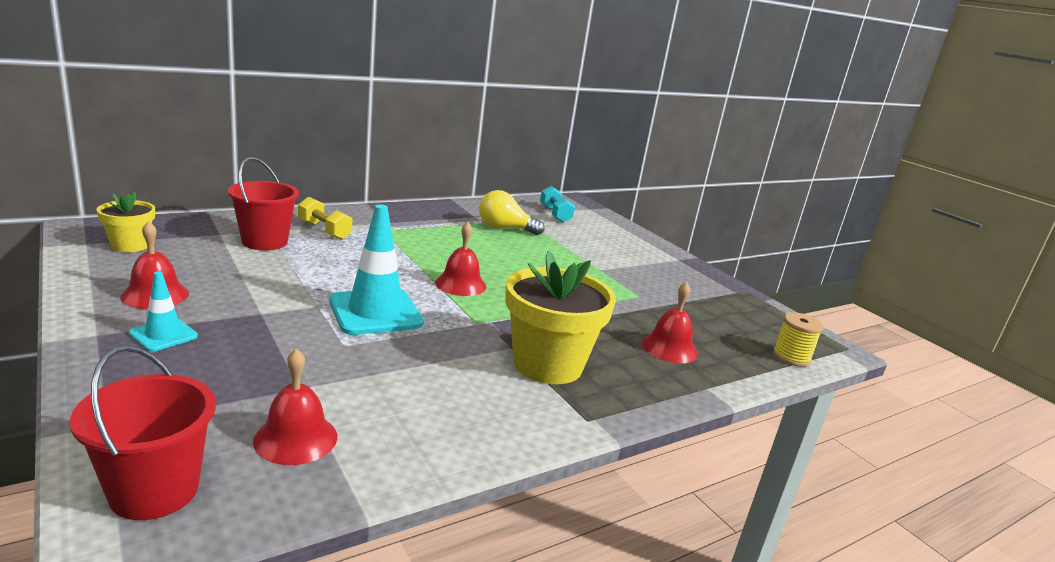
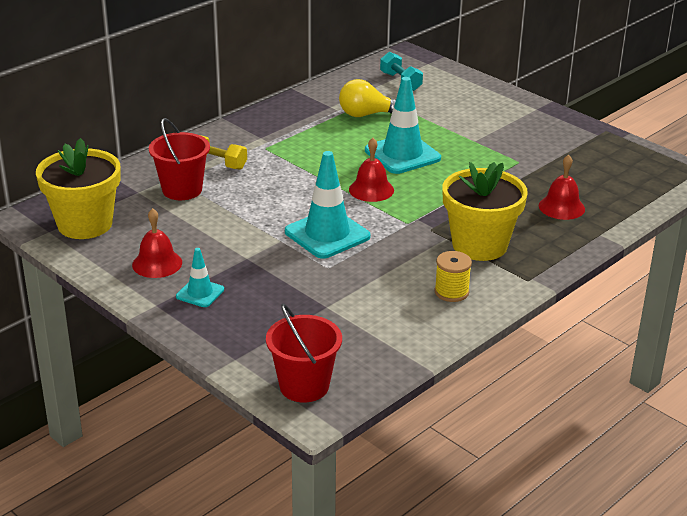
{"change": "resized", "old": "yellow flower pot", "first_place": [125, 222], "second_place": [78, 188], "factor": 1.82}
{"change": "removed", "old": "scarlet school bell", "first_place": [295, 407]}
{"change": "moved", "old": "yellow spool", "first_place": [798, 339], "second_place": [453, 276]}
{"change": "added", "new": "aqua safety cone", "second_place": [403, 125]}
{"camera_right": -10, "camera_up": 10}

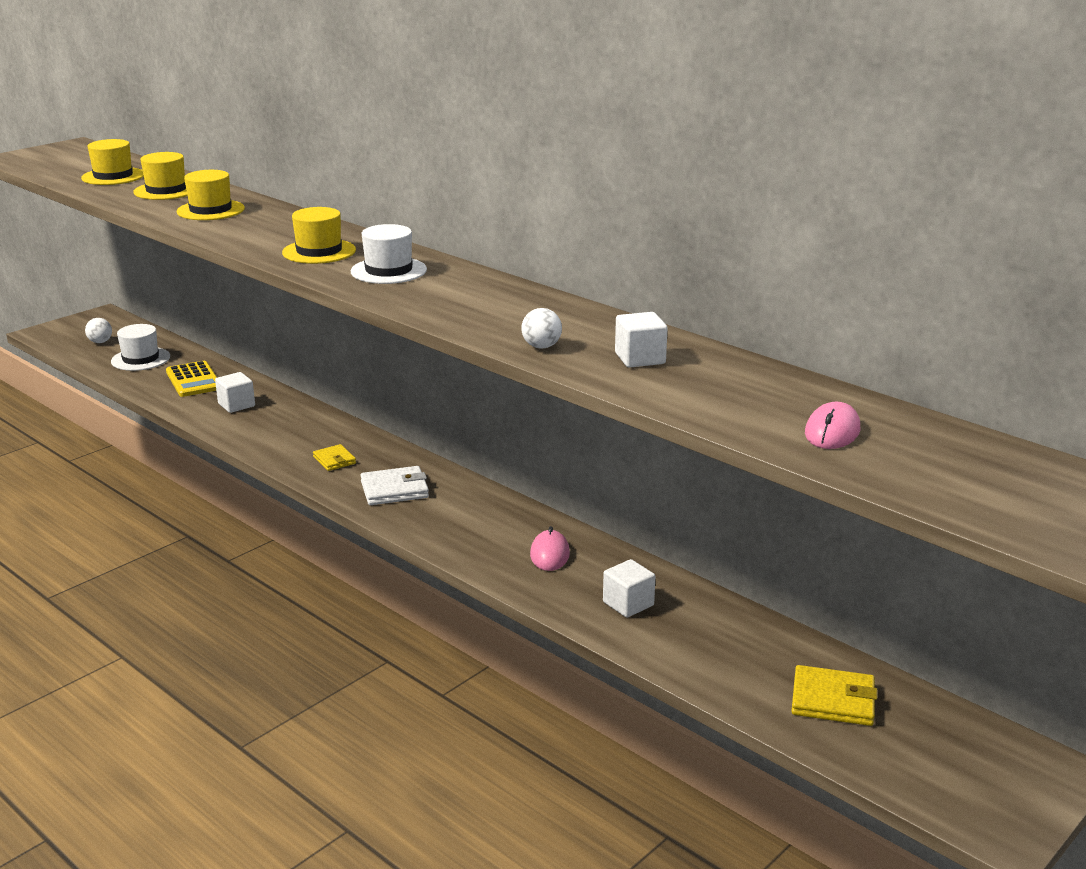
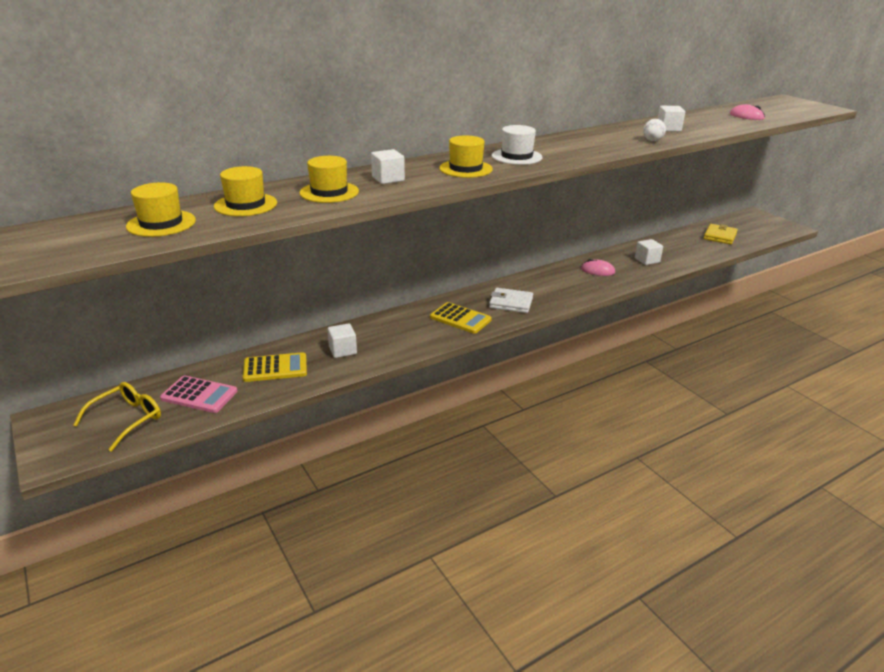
{"change": "replaced", "old": "white play ball", "new": "yellow glasses", "first_place": [98, 330], "second_place": [117, 417]}
{"change": "replaced", "old": "white hat", "new": "pink calculator", "first_place": [140, 347], "second_place": [199, 394]}
{"change": "replaced", "old": "yellow card wallet", "new": "yellow calculator", "first_place": [334, 457], "second_place": [461, 318]}
{"change": "turned", "old": "white card wallet", "first_place": [394, 485], "second_place": [511, 300], "degrees": -75}
{"change": "added", "new": "white block", "second_place": [388, 166]}
{"camera_right": -75, "camera_up": 5}

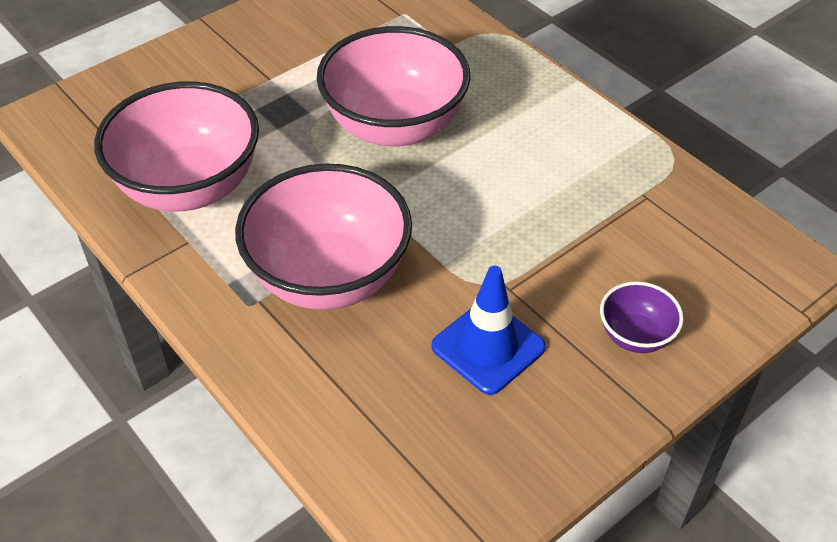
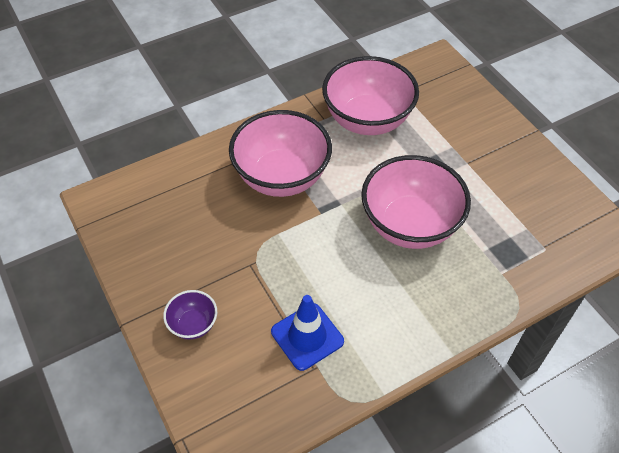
{"change": "moved", "old": "royal blue safety cone", "first_place": [488, 330], "second_place": [307, 333]}
{"camera_right": 100, "camera_up": 5}

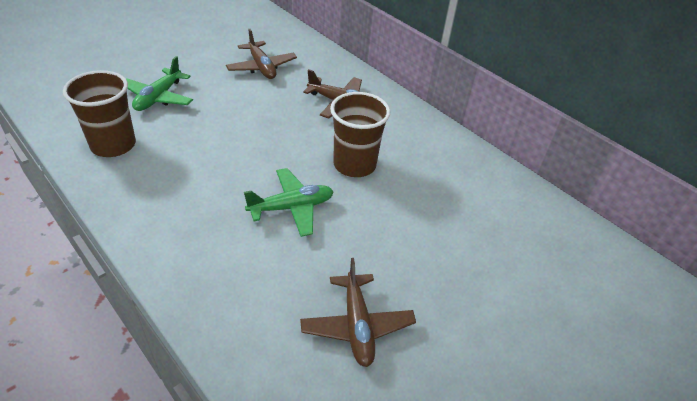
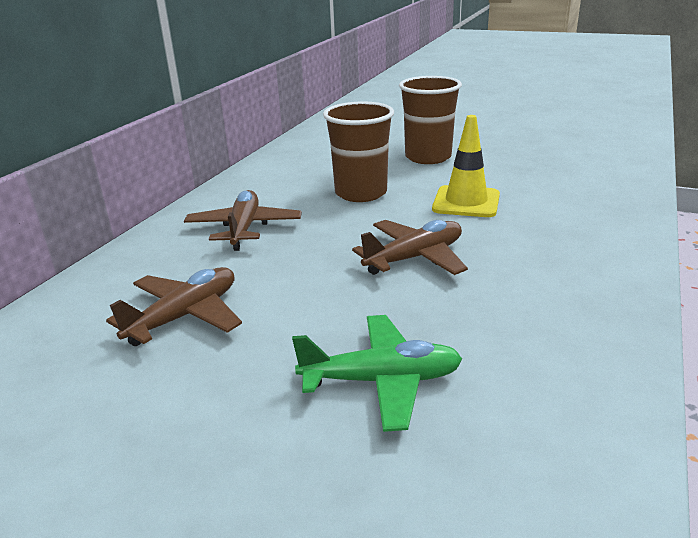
{"change": "moved", "old": "russet beaker", "first_place": [99, 113], "second_place": [430, 120]}
{"change": "replaced", "old": "emerald plane", "new": "yellow safety cone", "first_place": [289, 202], "second_place": [466, 166]}
{"change": "moved", "old": "russet plane", "first_place": [358, 312], "second_place": [410, 247]}
{"camera_right": -110, "camera_up": -15}

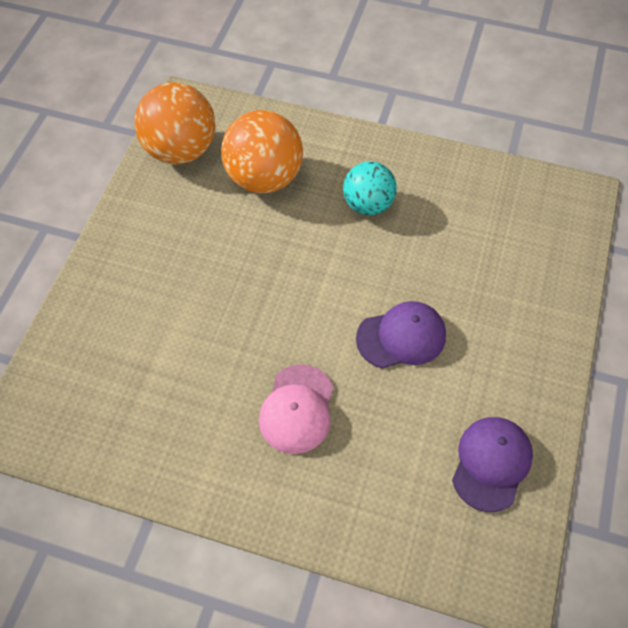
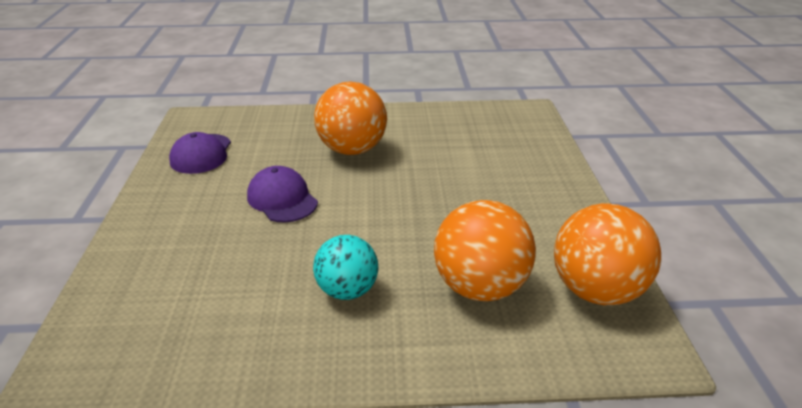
{"change": "replaced", "old": "pink baseball cap", "new": "bright orange play ball", "first_place": [296, 409], "second_place": [350, 118]}
{"change": "turned", "old": "royal purple baseball cap", "first_place": [401, 335], "second_place": [282, 194], "degrees": 90}
{"camera_right": 160, "camera_up": -25}

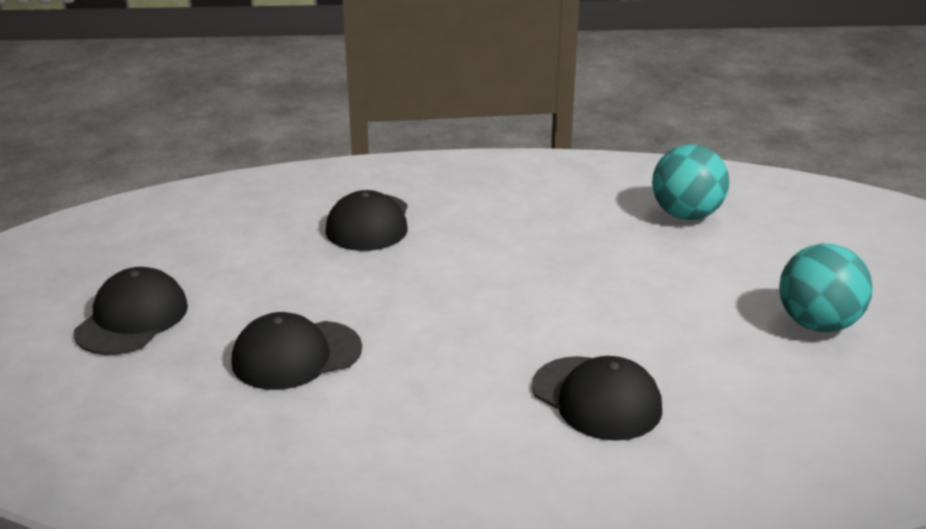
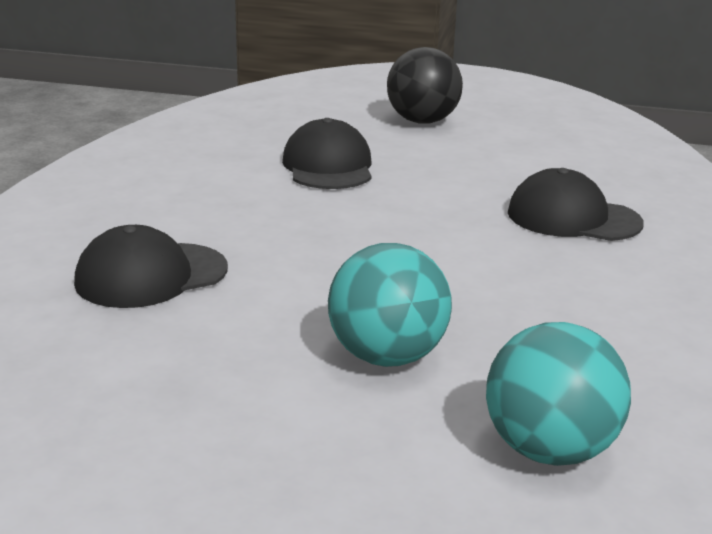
{"change": "replaced", "old": "black baseball cap", "new": "black play ball", "first_place": [131, 311], "second_place": [425, 85]}
{"change": "moved", "old": "aqua play ball", "first_place": [826, 288], "second_place": [390, 305]}
{"camera_right": 105, "camera_up": -5}

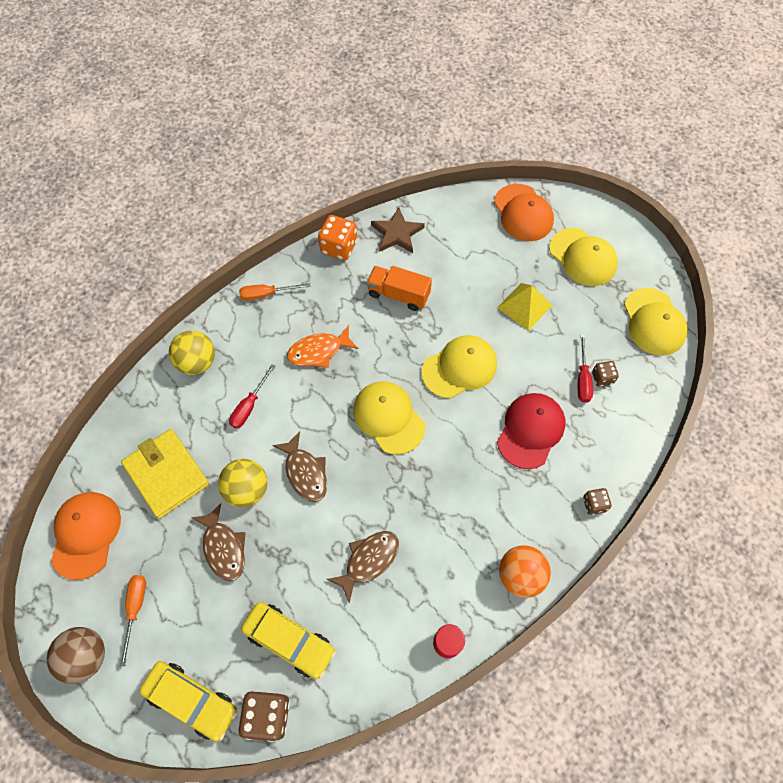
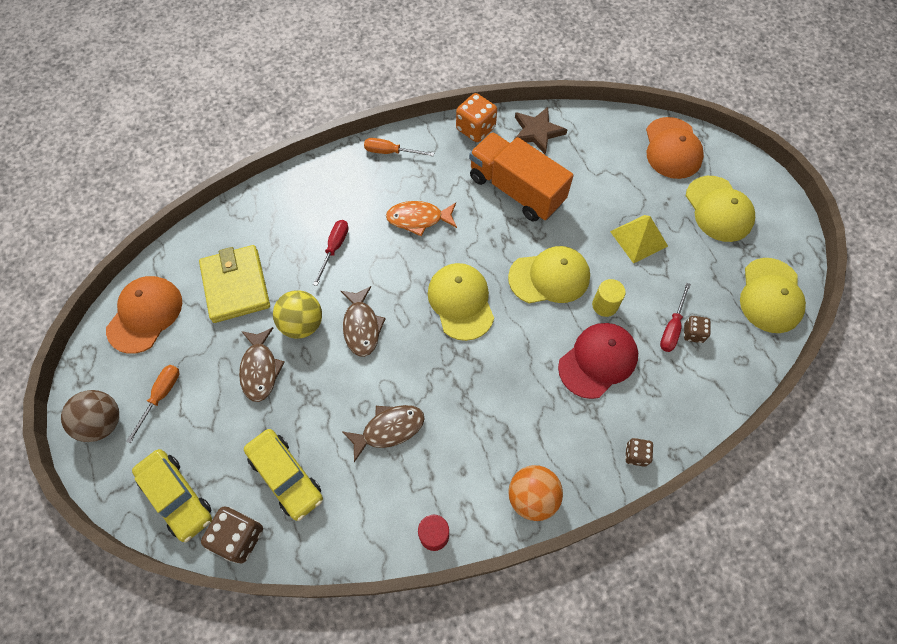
{"change": "removed", "old": "yellow play ball", "first_place": [192, 352]}
{"change": "turned", "old": "scarlet hand screwdriver", "first_place": [252, 396], "second_place": [330, 253], "degrees": 150}
{"change": "resized", "old": "bright orange lorry", "first_place": [399, 288], "second_place": [521, 177], "factor": 1.58}
{"change": "added", "new": "yellow solid cylinder", "second_place": [609, 298]}
{"camera_right": 20, "camera_up": 0}

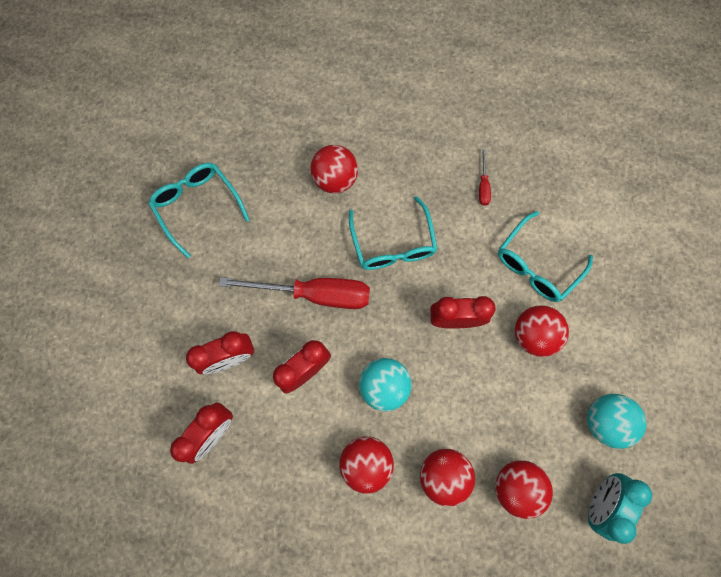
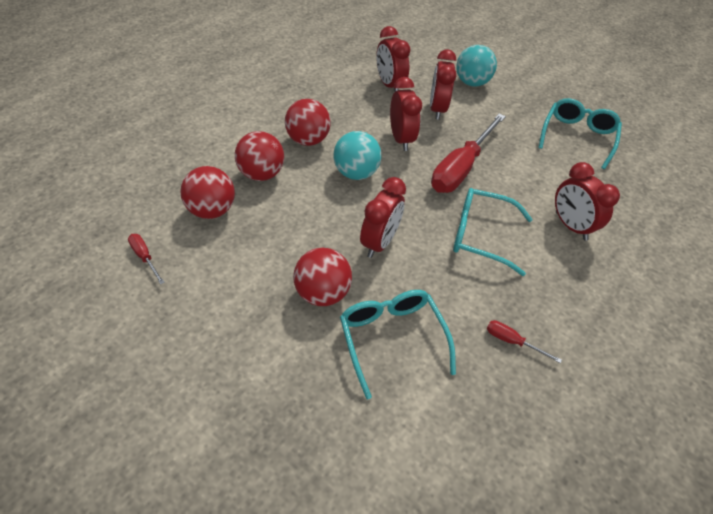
{"change": "turned", "old": "aqua glasses", "first_place": [199, 210], "second_place": [580, 133], "degrees": -60}
{"change": "replaced", "old": "scarlet play ball", "new": "scarlet clock", "first_place": [334, 169], "second_place": [587, 201]}
{"change": "moved", "old": "aqua play ball", "first_place": [616, 421], "second_place": [476, 66]}
{"change": "replaced", "old": "aqua clock", "new": "scarlet hand screwdriver", "first_place": [620, 508], "second_place": [146, 259]}
{"camera_right": 115, "camera_up": -25}

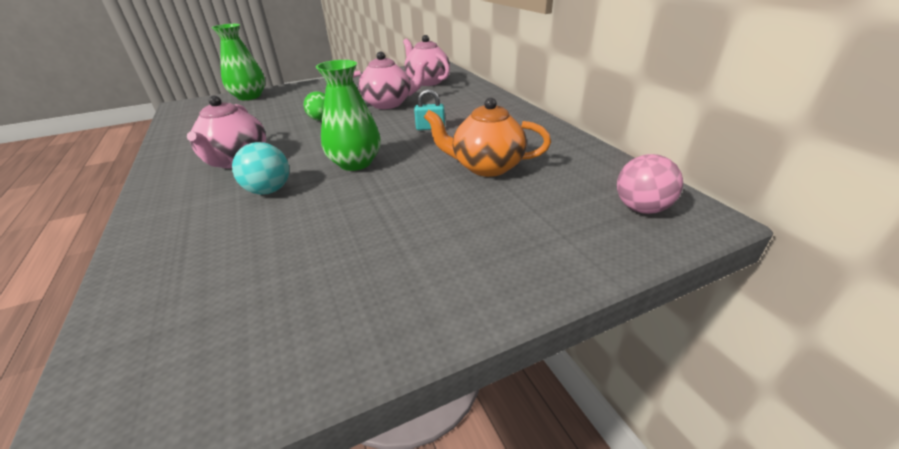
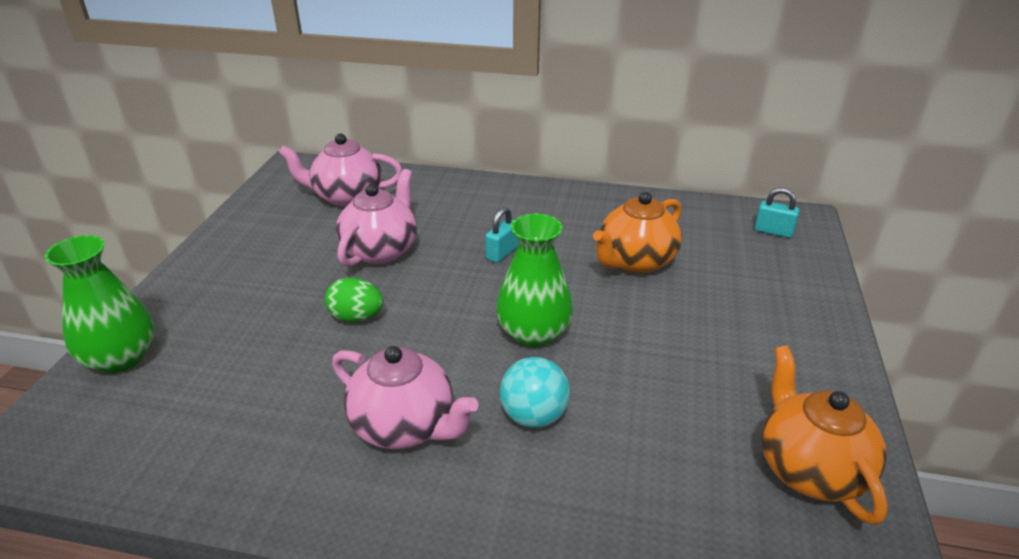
{"change": "replaced", "old": "pink play ball", "new": "aqua padlock", "first_place": [650, 184], "second_place": [777, 213]}
{"change": "added", "new": "bright orange tea pot", "second_place": [824, 435]}
{"camera_right": -55, "camera_up": 0}

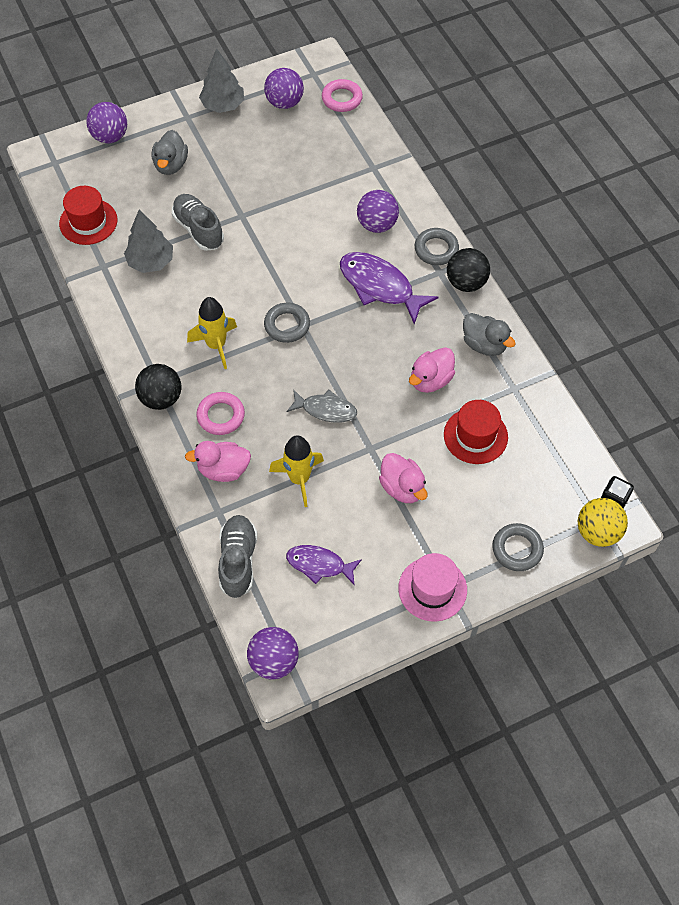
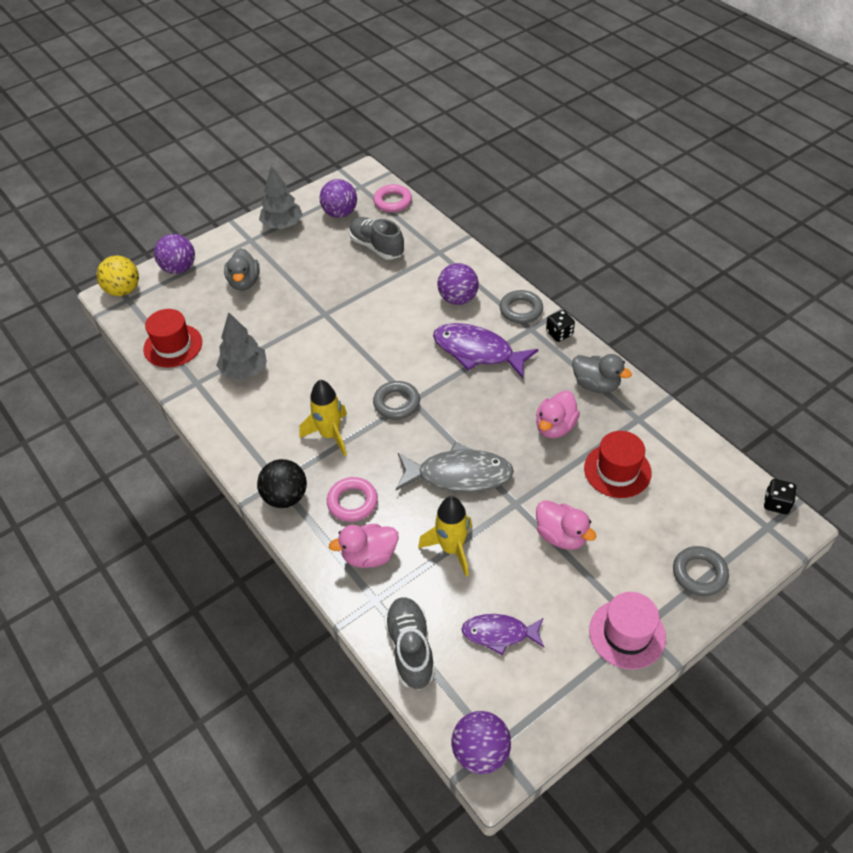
{"change": "moved", "old": "gray sneaker", "first_place": [198, 222], "second_place": [376, 238]}
{"change": "resized", "old": "gray toy fish", "first_place": [322, 406], "second_place": [455, 467], "factor": 1.61}
{"change": "replaced", "old": "black play ball", "new": "black die", "first_place": [468, 270], "second_place": [560, 326]}
{"change": "moved", "old": "yellow play ball", "first_place": [603, 522], "second_place": [117, 275]}
{"camera_right": -10, "camera_up": -10}

